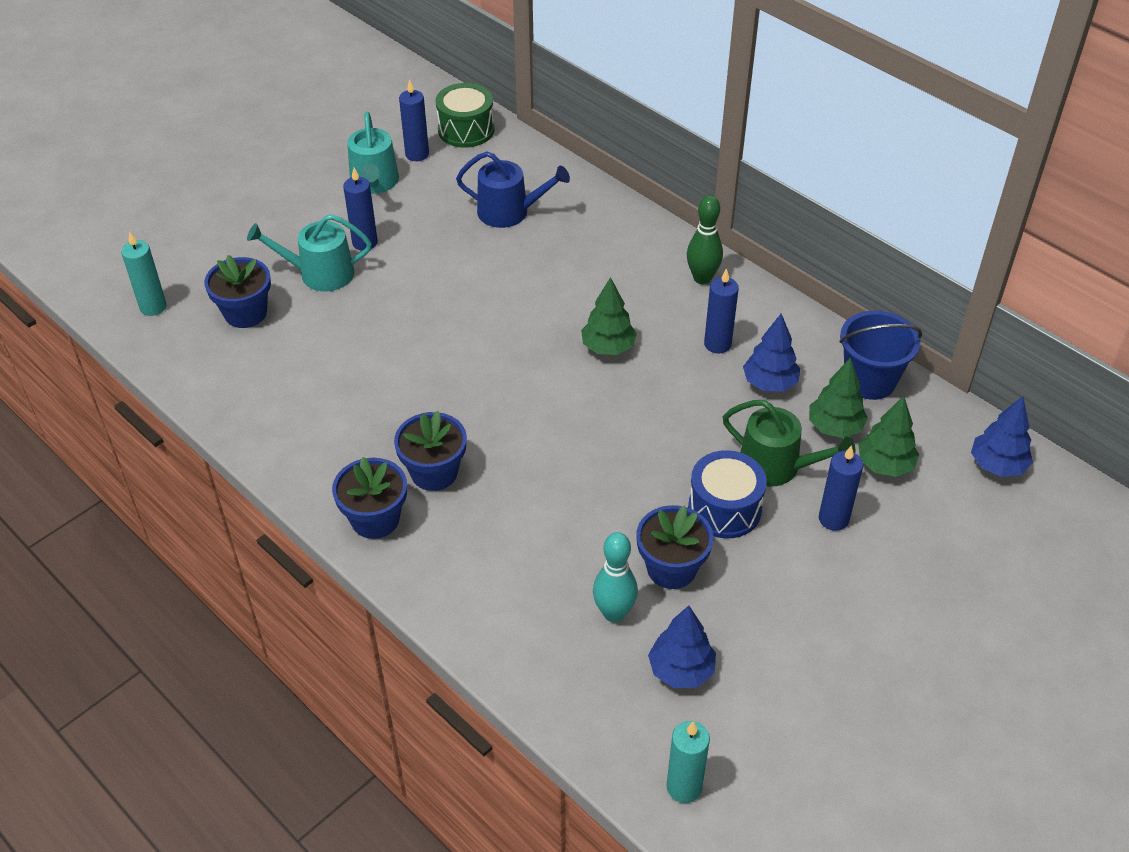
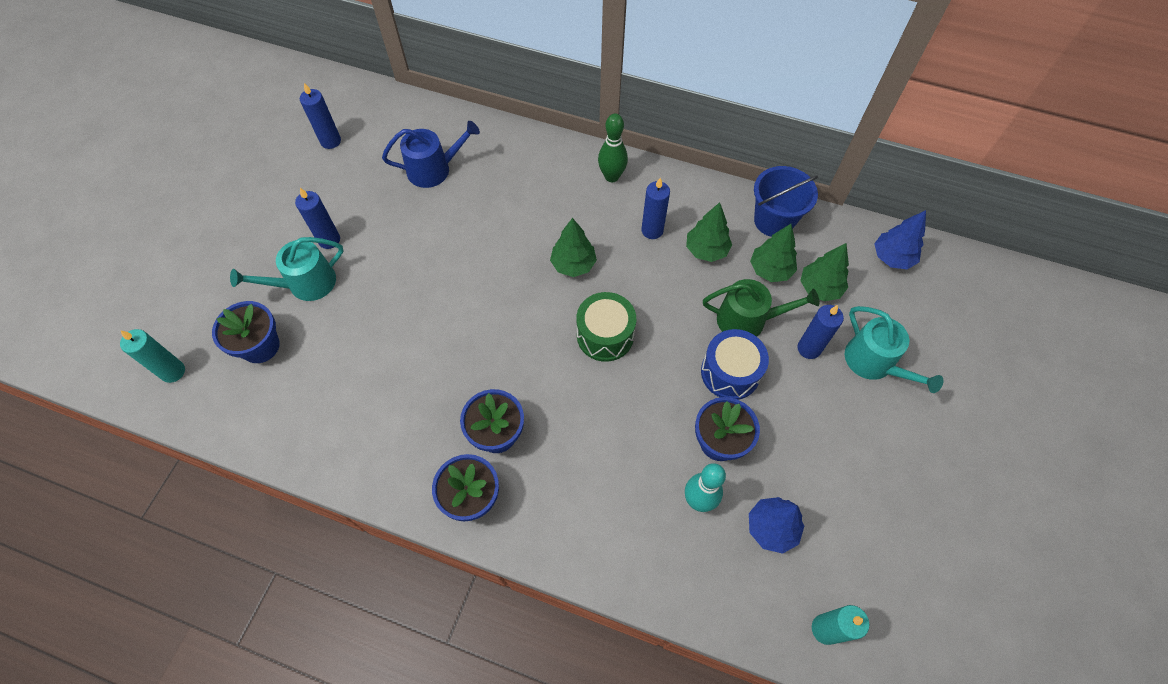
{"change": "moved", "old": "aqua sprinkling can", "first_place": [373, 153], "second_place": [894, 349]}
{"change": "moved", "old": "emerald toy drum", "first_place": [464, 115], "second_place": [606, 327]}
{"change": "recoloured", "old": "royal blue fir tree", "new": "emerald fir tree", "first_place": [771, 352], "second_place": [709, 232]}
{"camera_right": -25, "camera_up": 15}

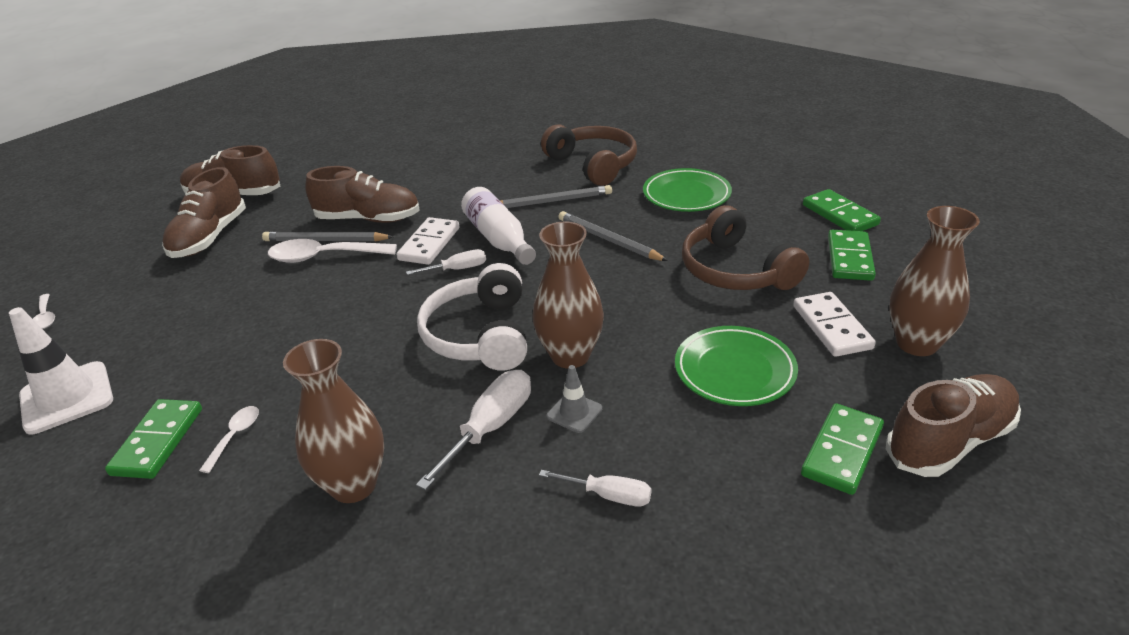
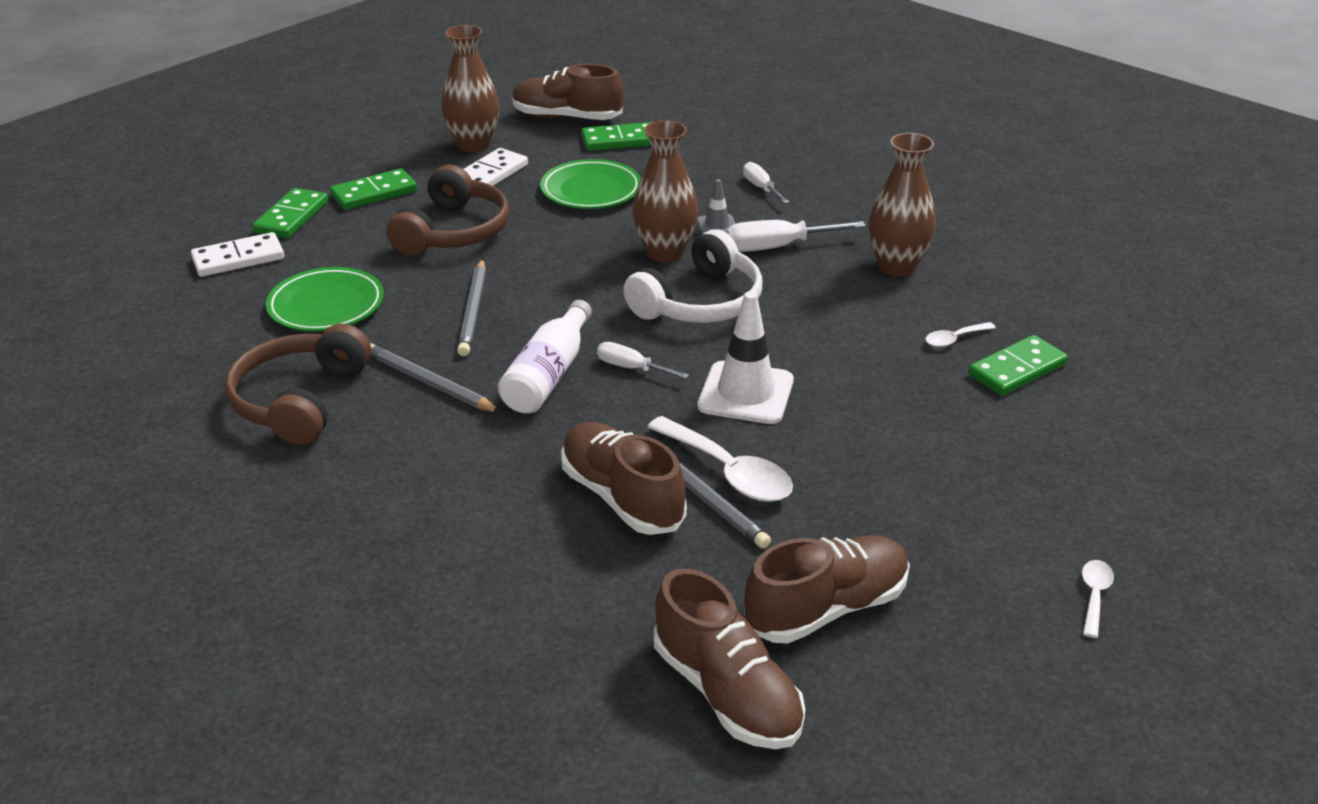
{"change": "moved", "old": "white safety cone", "first_place": [61, 370], "second_place": [745, 357]}
{"change": "moved", "old": "white domino tile", "first_place": [428, 241], "second_place": [237, 254]}
{"camera_right": -135, "camera_up": 0}

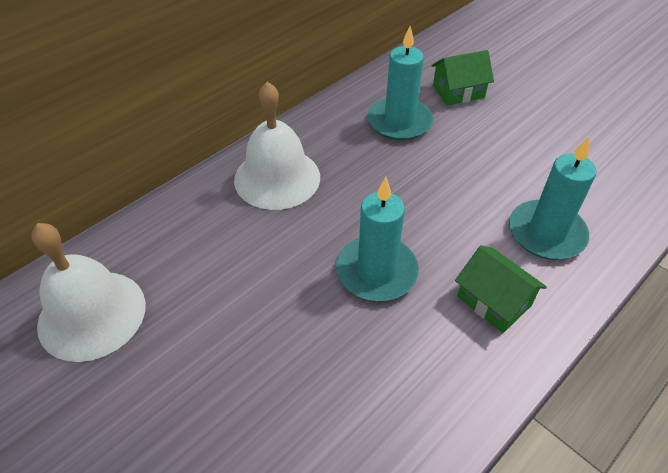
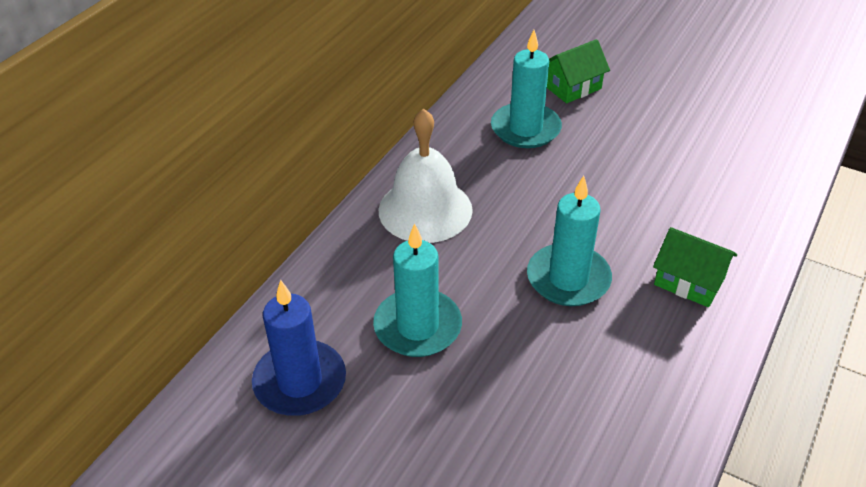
{"change": "replaced", "old": "white school bell", "new": "royal blue pillar candle", "first_place": [88, 292], "second_place": [299, 348]}
{"change": "moved", "old": "aqua pillar candle", "first_place": [552, 198], "second_place": [417, 290]}
{"camera_right": -15, "camera_up": -5}

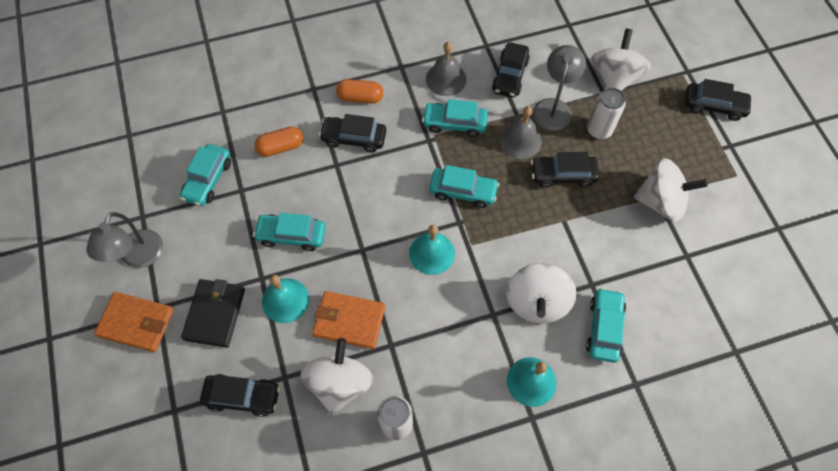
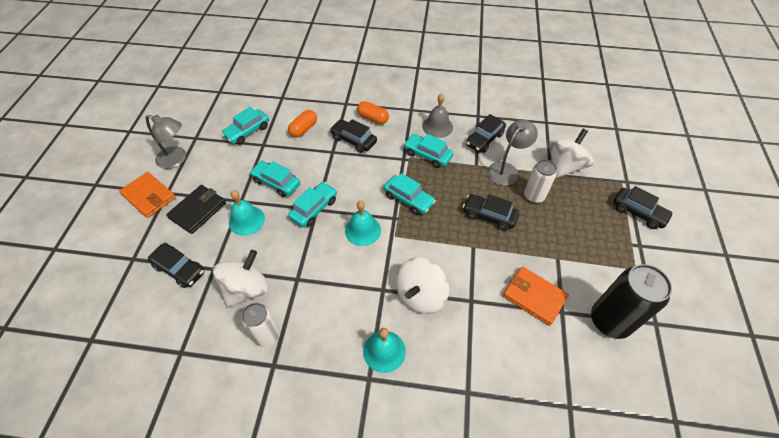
{"change": "turned", "old": "gray reading lamp", "first_place": [124, 240], "second_place": [166, 142], "degrees": -105}
{"change": "turned", "old": "bright orange capsule", "first_place": [278, 141], "second_place": [302, 123], "degrees": -60}
{"change": "moved", "old": "bright orange card wallet", "first_place": [348, 320], "second_place": [536, 296]}
{"change": "removed", "old": "gray school bell", "first_place": [520, 132]}
{"change": "moved", "old": "aqua car", "first_place": [606, 325], "second_place": [312, 204]}
{"change": "removed", "old": "white whirligig", "first_place": [671, 190]}
{"change": "added", "new": "black can", "second_place": [631, 301]}
{"camera_right": 25, "camera_up": -10}

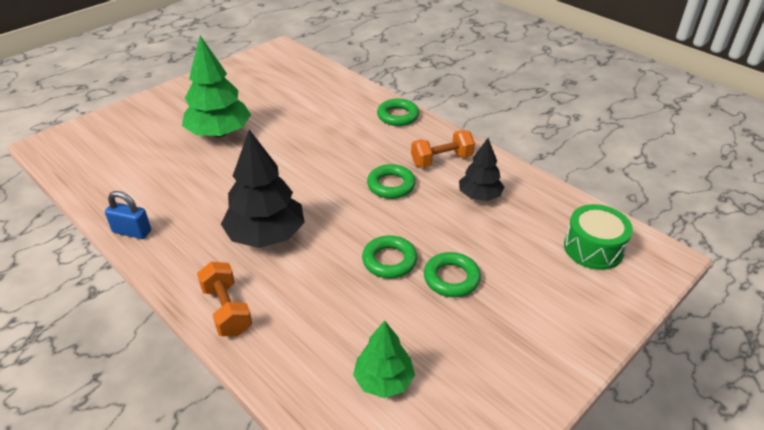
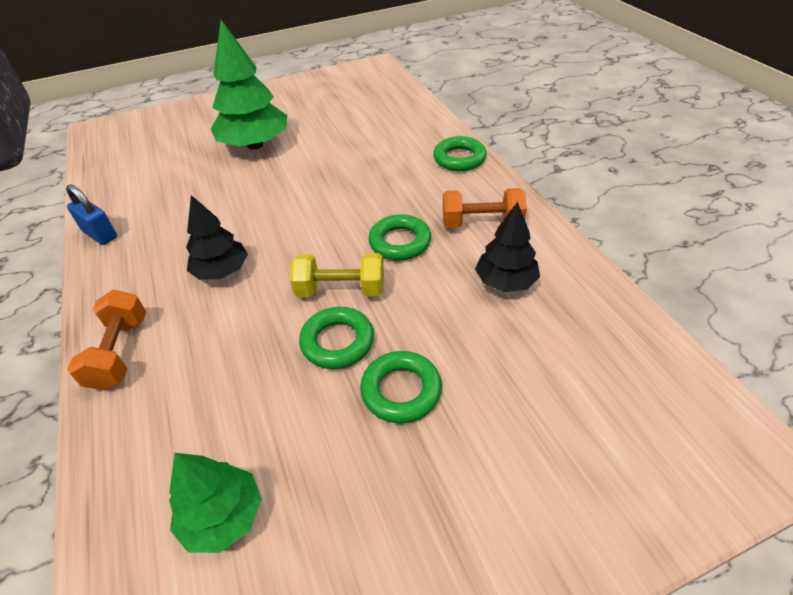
{"change": "resized", "old": "black fir tree", "first_place": [263, 189], "second_place": [217, 237], "factor": 0.6}
{"change": "removed", "old": "emerald toy drum", "first_place": [598, 237]}
{"change": "added", "new": "yellow free weight", "second_place": [337, 275]}
{"camera_right": 25, "camera_up": 5}

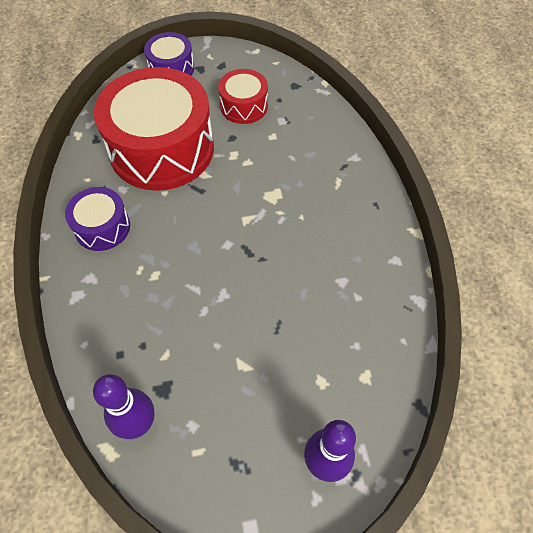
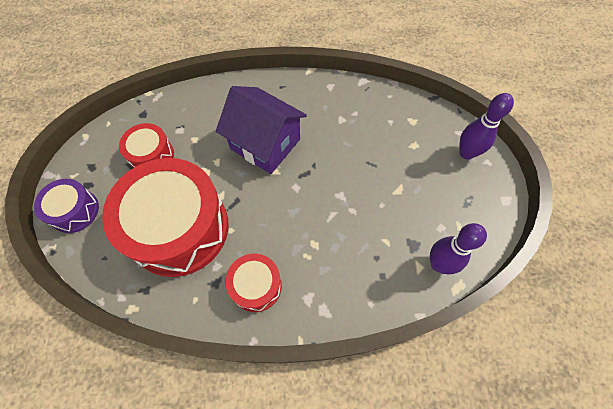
{"change": "recoloured", "old": "royal purple toy drum", "new": "scarlet toy drum", "first_place": [97, 219], "second_place": [253, 283]}
{"change": "added", "new": "royal purple house", "second_place": [261, 130]}
{"camera_right": -80, "camera_up": 5}

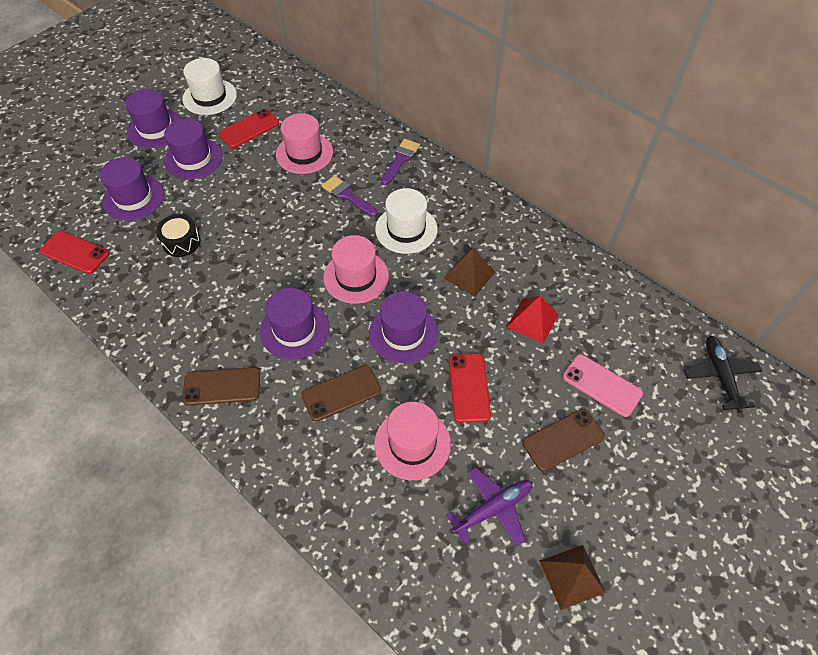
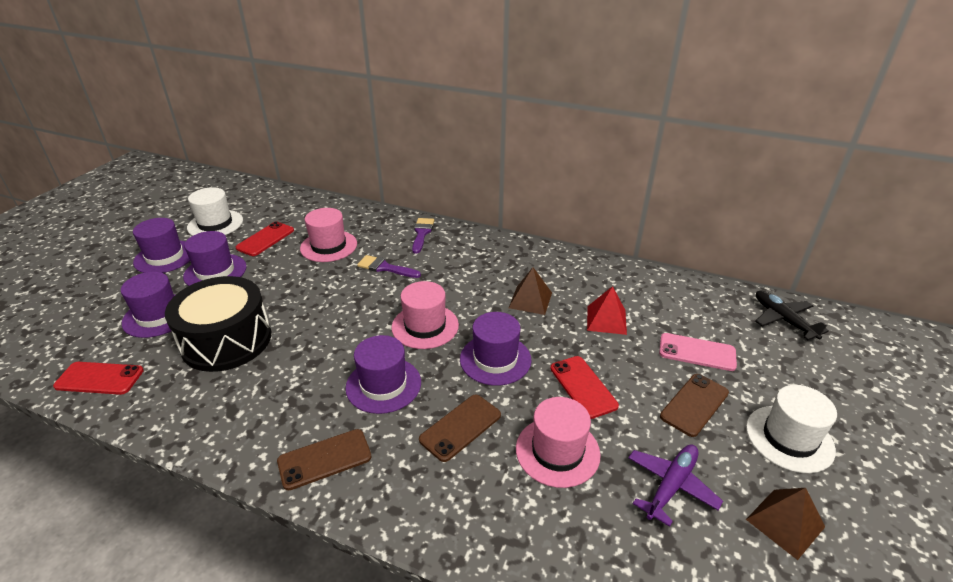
{"change": "resized", "old": "black toy drum", "first_place": [178, 235], "second_place": [218, 324], "factor": 2.11}
{"change": "moved", "old": "white hat", "first_place": [406, 221], "second_place": [791, 429]}
{"camera_right": -20, "camera_up": -20}

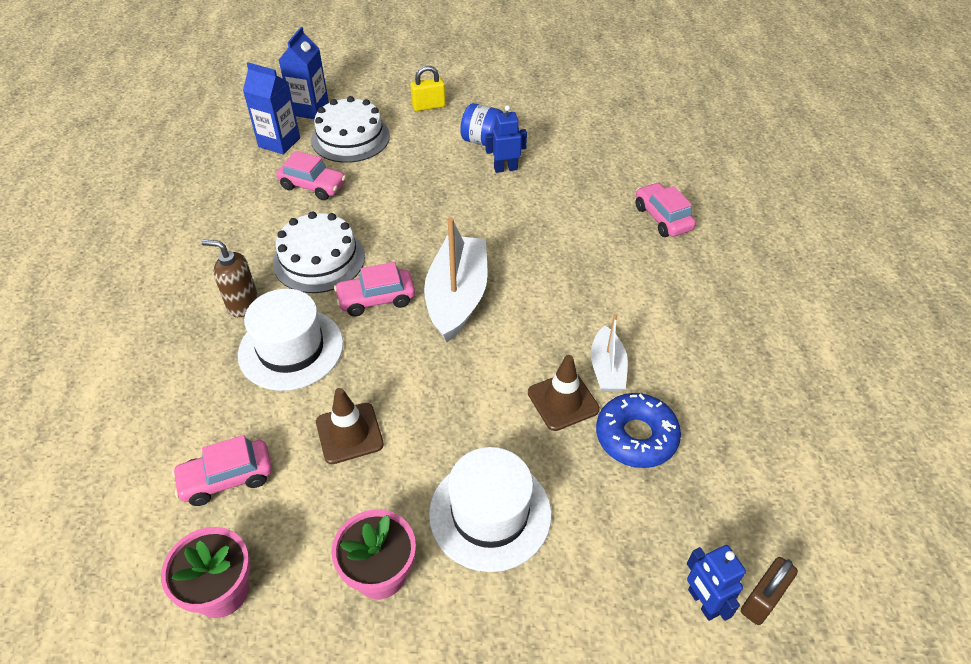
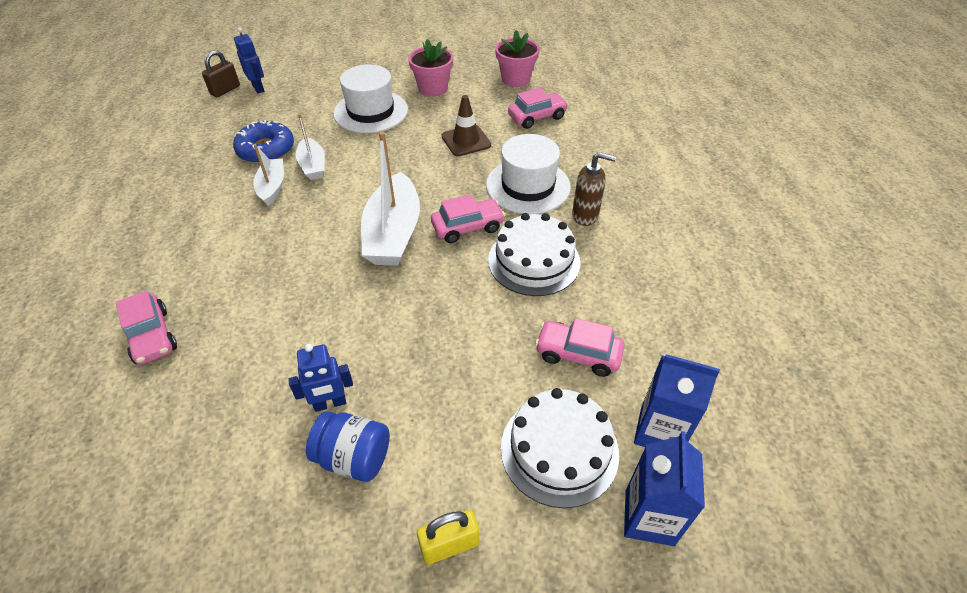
{"change": "replaced", "old": "russet safety cone", "new": "white sailboat", "first_place": [564, 393], "second_place": [310, 147]}
{"camera_right": 175, "camera_up": 0}

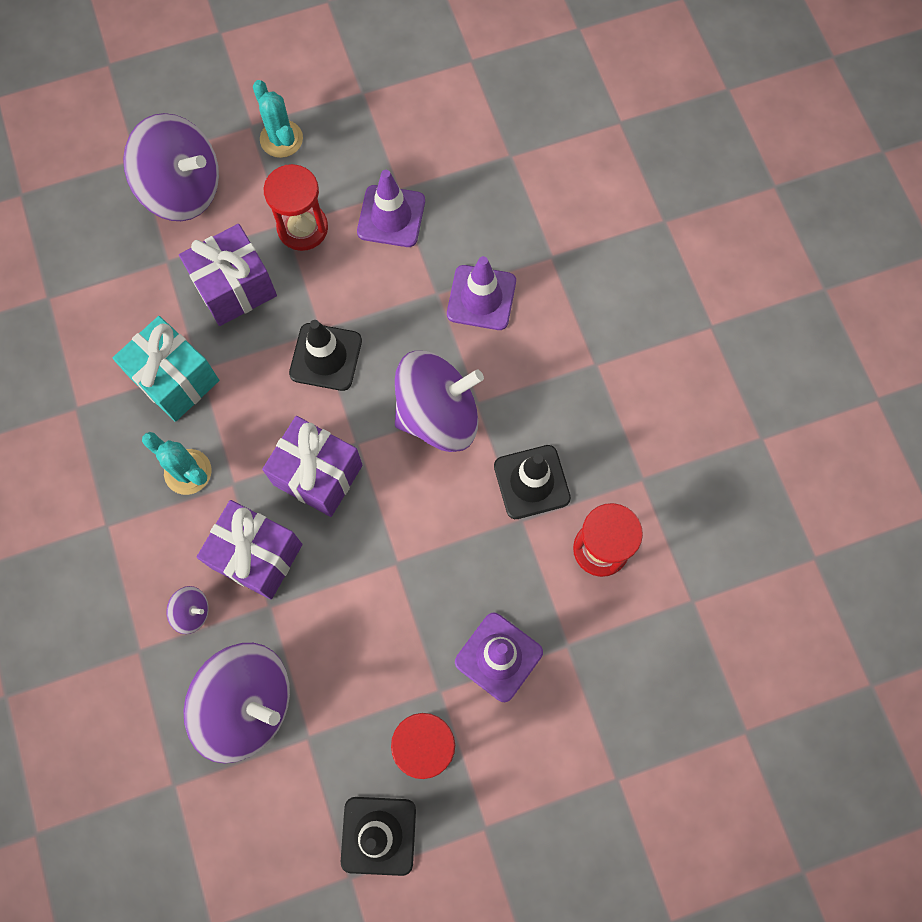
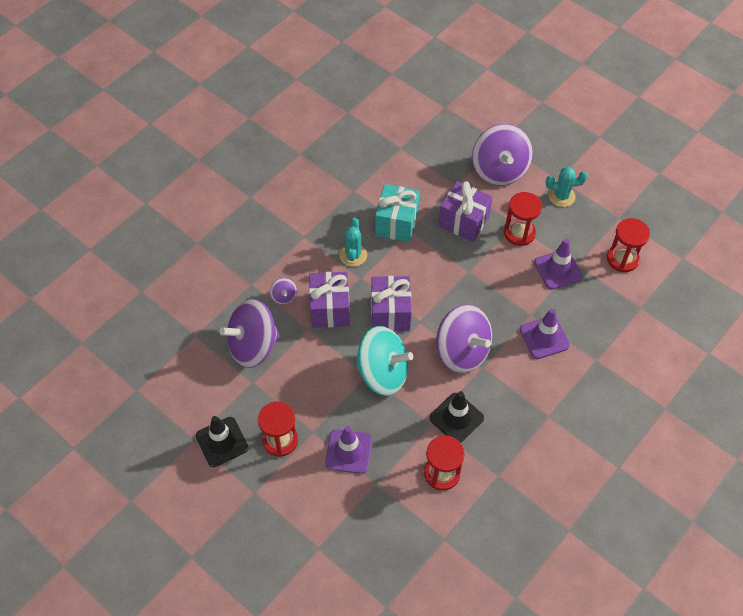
{"change": "turned", "old": "royal purple whirligig", "first_place": [236, 703], "second_place": [250, 333], "degrees": 75}
{"change": "turned", "old": "aqua cactus", "first_place": [278, 119], "second_place": [567, 187], "degrees": 60}
{"change": "removed", "old": "black safety cone", "first_place": [325, 355]}
{"change": "added", "new": "aqua whirligig", "second_place": [384, 361]}
{"change": "added", "new": "scarlet sand timer", "second_place": [628, 245]}
{"camera_right": 60, "camera_up": -15}

